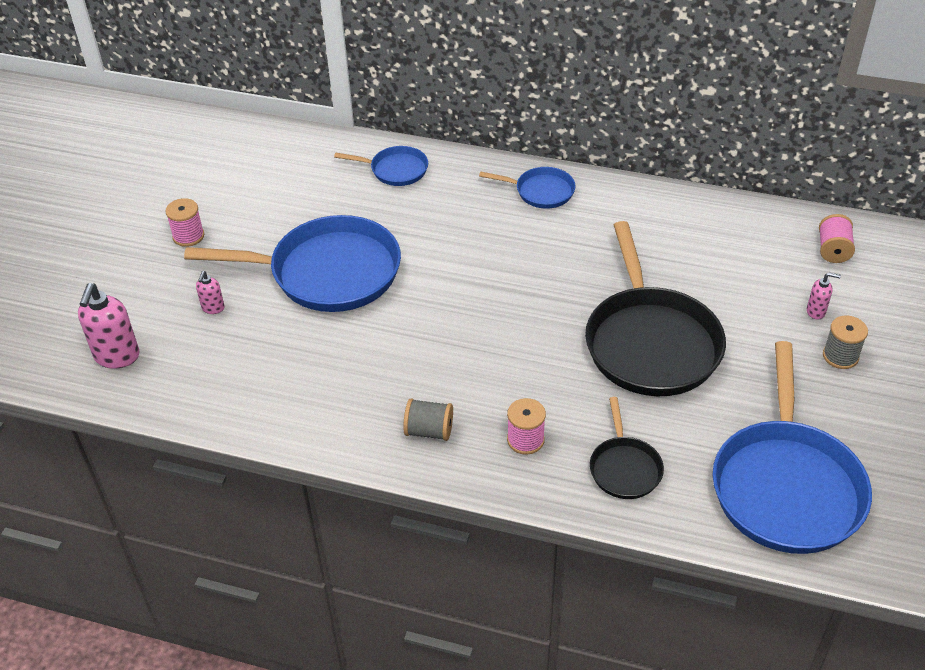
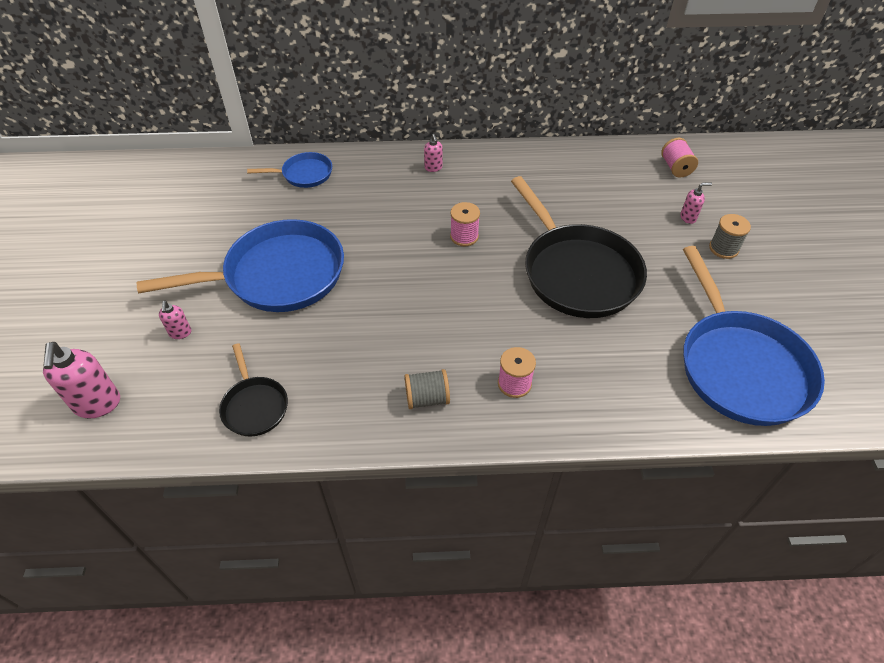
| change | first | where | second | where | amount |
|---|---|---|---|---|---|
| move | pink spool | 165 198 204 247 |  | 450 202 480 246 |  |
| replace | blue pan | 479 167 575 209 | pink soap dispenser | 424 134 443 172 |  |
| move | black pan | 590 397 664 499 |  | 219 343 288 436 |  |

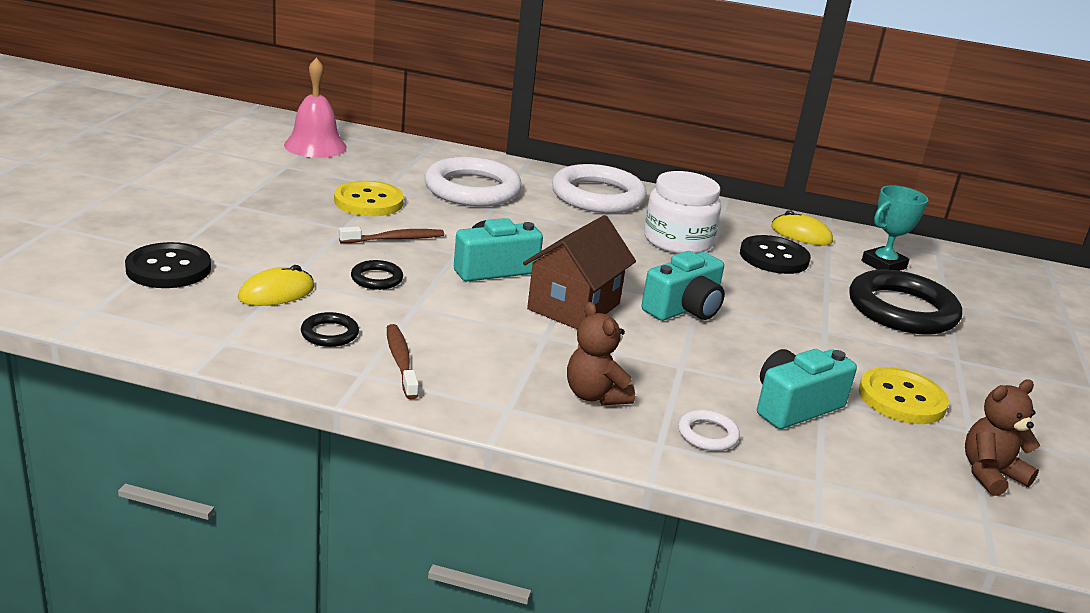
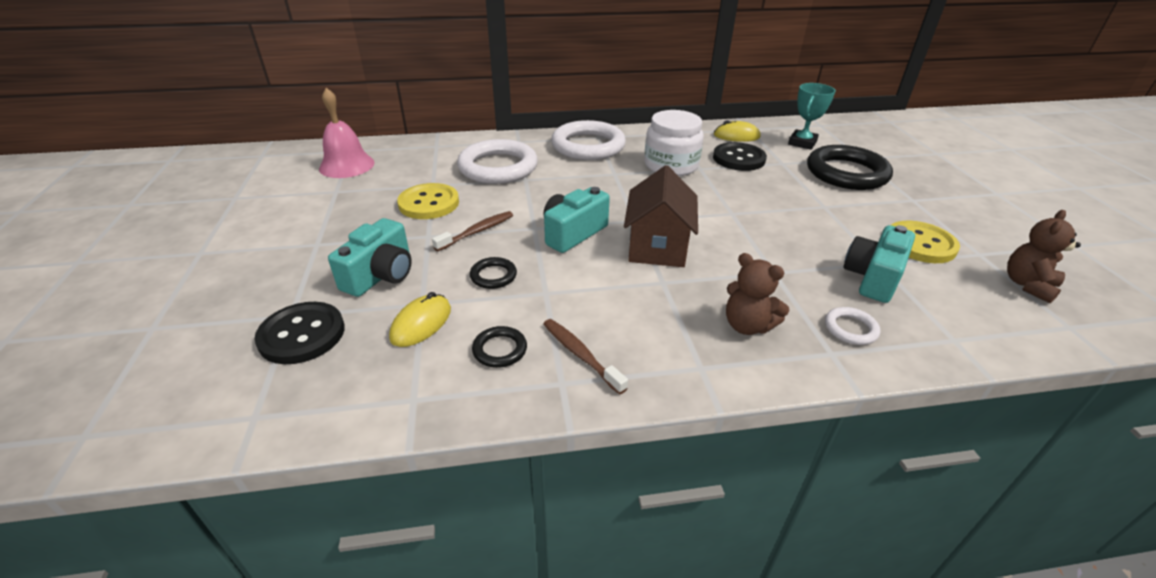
| change | first | where | second | where | amount |
|---|---|---|---|---|---|
| move | turquoise camera | 641 251 725 321 |  | 328 218 412 297 |  |

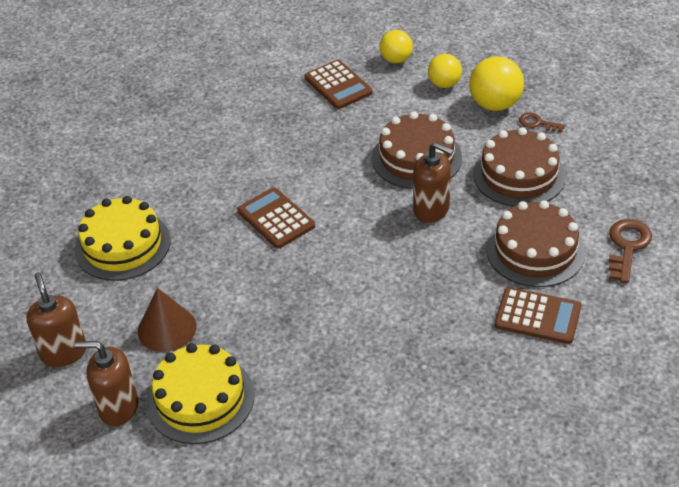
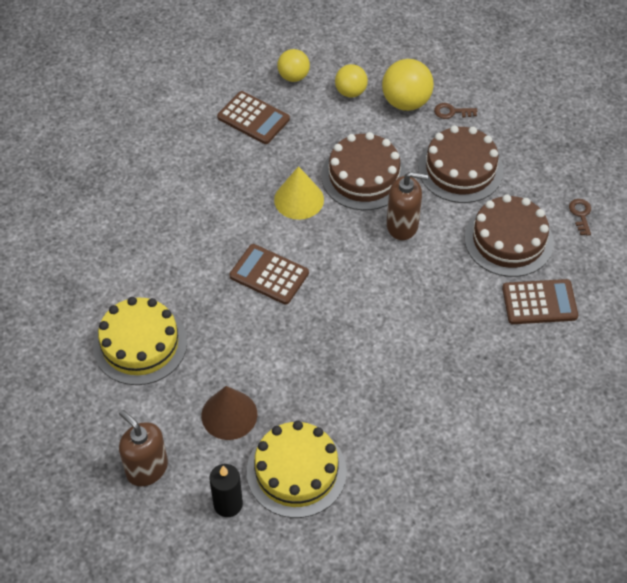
| change | first | where | second | where | amount |
|---|---|---|---|---|---|
| replace | brown soap dispenser | 74 341 138 426 | black candle | 210 464 243 517 |  |
| resize | brown key | 609 219 652 283 |  | 569 199 591 236 | x0.59 |
| insert |  |  | yellow cone | 274 166 324 220 |  |

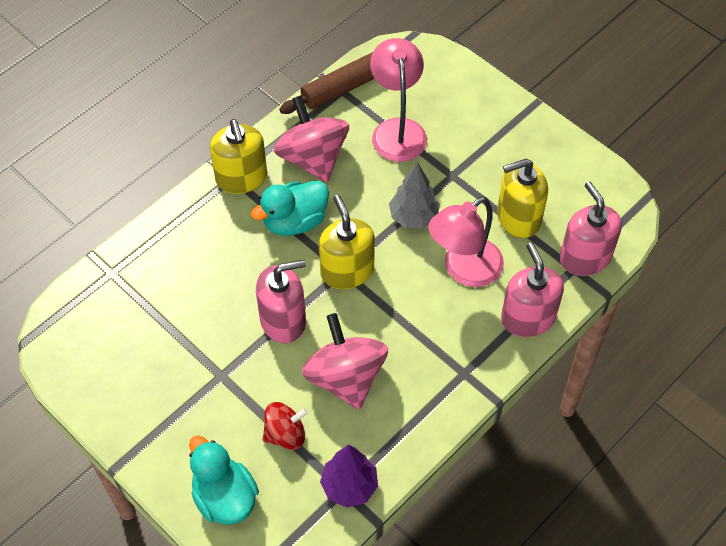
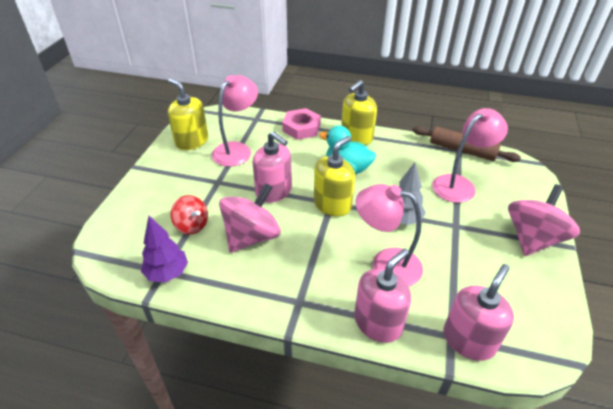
| change | first | where | second | where | amount |
|---|---|---|---|---|---|
| delete | turquoise duck | 189 435 259 525 |  |  |  |
| move | pink spinning top | 274 95 349 182 |  | 508 184 580 256 |  |
| move | yellow soap dispenser | 497 159 548 238 |  | 168 79 208 150 |  |
| insert |  |  | pink lamp | 212 75 258 167 |  |
| insert |  |  | pink nut | 282 108 321 140 |  |

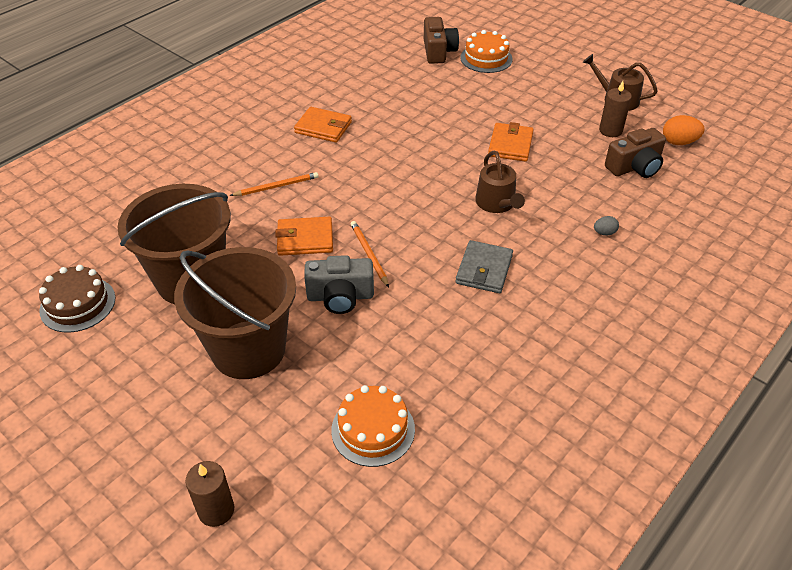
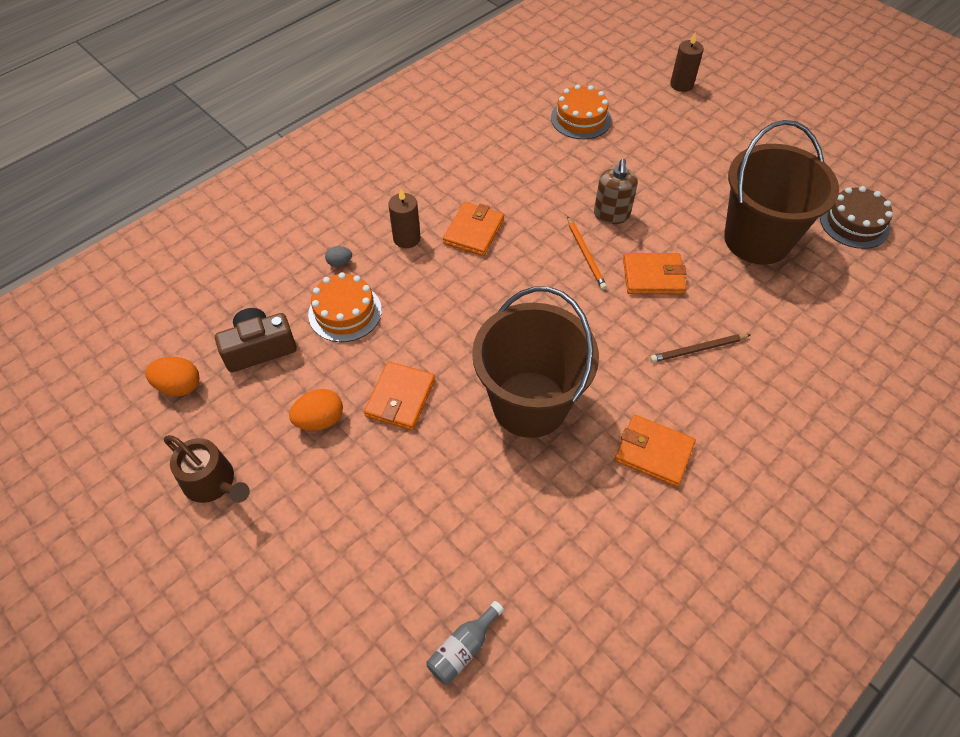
| change | first | where | second | where | amount |
|---|---|---|---|---|---|
| move | brown bucket | 174 247 296 379 |  | 472 286 599 438 |  |
| recolor | orange pencil | 230 172 319 196 | brown pencil | 650 334 750 362 |  |
| replace | grey camera | 304 255 374 314 | brown soap dispenser | 594 159 638 224 |  |
| replace | brown camera | 424 17 459 64 | grey bottle | 427 601 504 685 |  |
| recolor | grey wallet | 456 240 513 293 | orange wallet | 443 202 504 256 |  |
| move | orange cake | 460 30 513 73 |  | 308 272 382 342 |  |
| delete | brown watering can | 475 151 525 213 |  |  |  |
| move | brown candle | 599 81 632 137 |  | 388 189 420 248 |  |
| insert |  |  | orange egg | 289 389 343 430 |  |

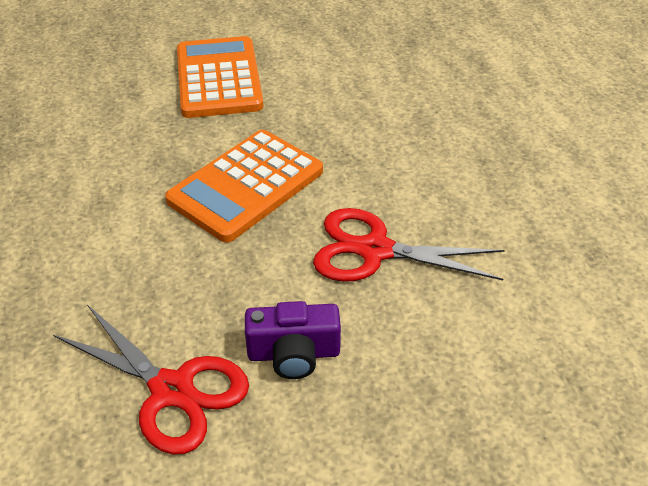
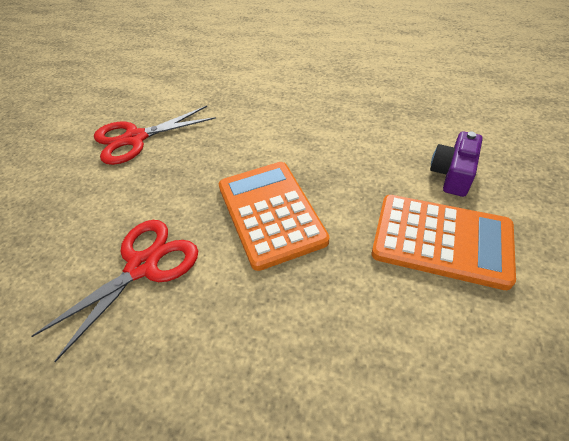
| change | first | where | second | where | amount |
|---|---|---|---|---|---|
| move | purple camera | 245 301 341 379 |  | 430 131 483 197 |  |

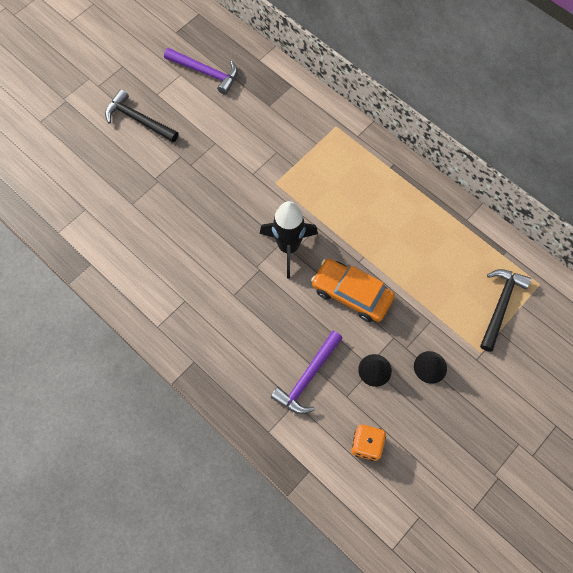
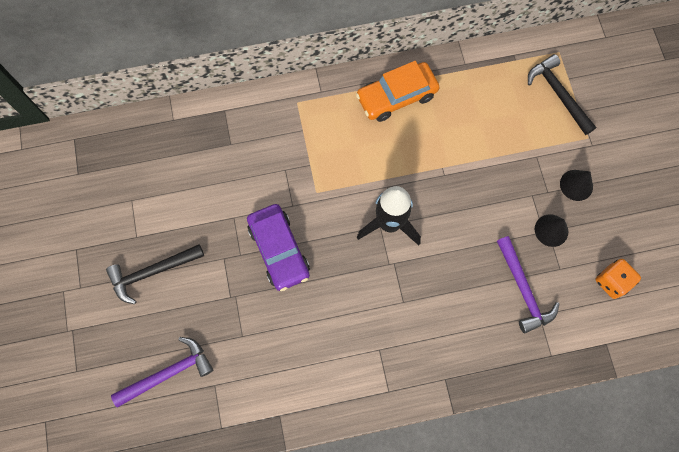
| change | first | where | second | where | amount |
|---|---|---|---|---|---|
| move | purple hammer | 164 48 238 95 |  | 111 337 213 408 |  |
| move | orange car | 311 258 395 322 |  | 356 61 440 122 |  |
| insert |  |  | purple car | 247 204 310 291 |  |

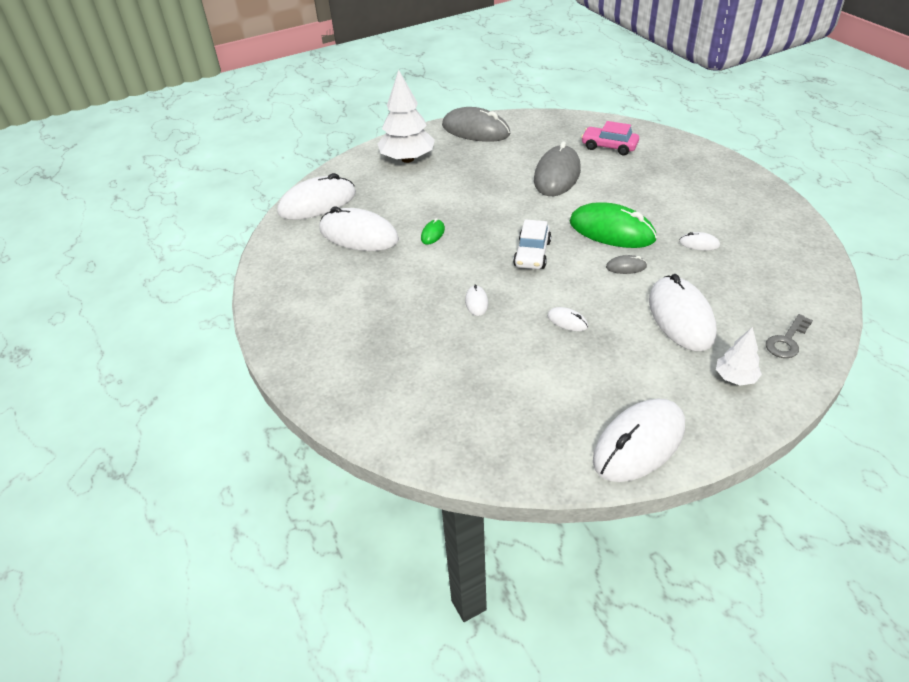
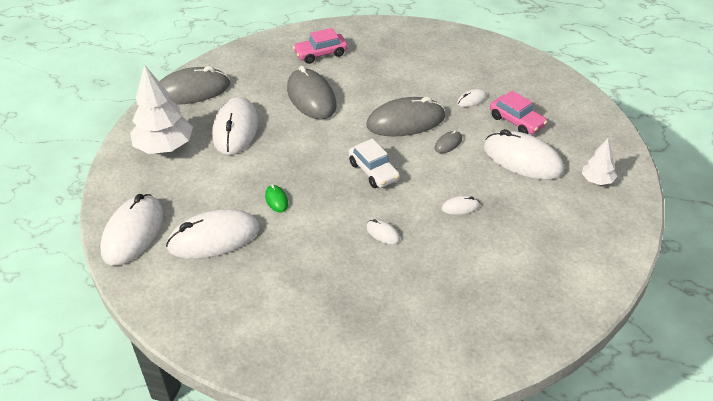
| change | first | where | second | where | amount |
|---|---|---|---|---|---|
| recolor | green mouse | 570 202 657 248 | grey mouse | 366 97 445 137 |  |
| move | white mouse | 593 398 685 482 |  | 212 97 258 155 |  |
| delete | grey key | 766 314 813 358 |  |  |  |
| insert |  |  | pink car | 490 91 547 134 |  |

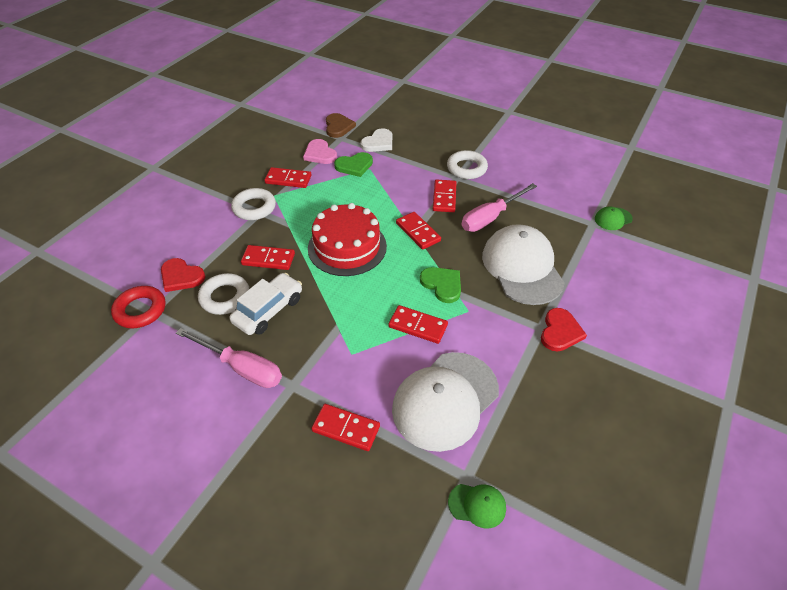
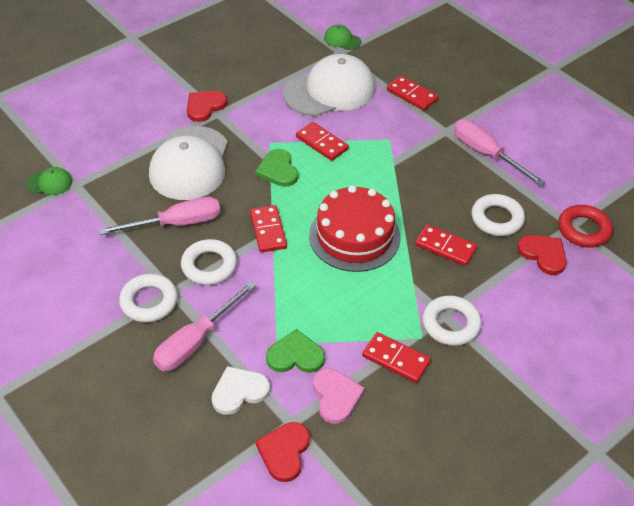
| change | first | where | second | where | amount |
|---|---|---|---|---|---|
| delete | white car | 229 273 302 335 |  |  |  |
| recolor | brown heart | 326 113 356 138 | red heart | 255 422 310 482 |  |
| replace | red domino | 433 180 456 212 | white ring | 181 239 237 285 |  |
| insert |  |  | pink screwdriver | 153 281 256 371 |  |

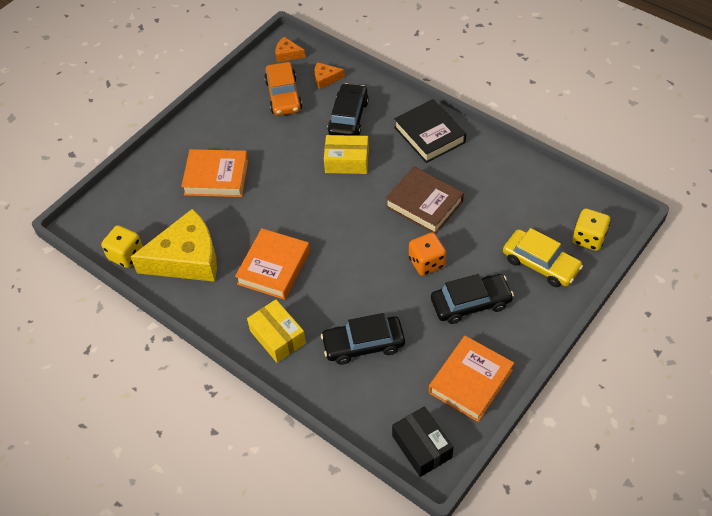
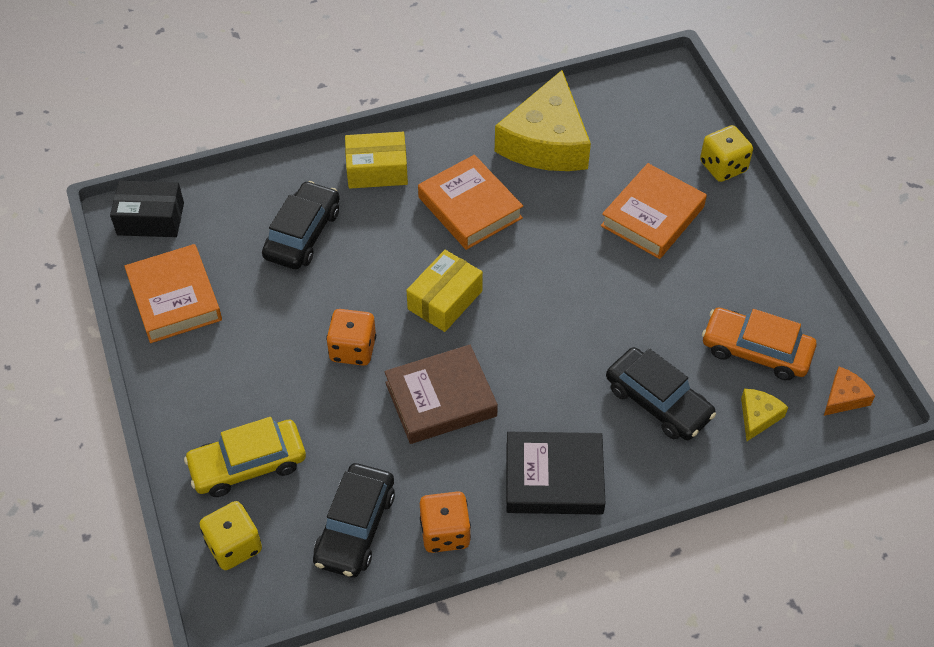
| change | first | where | second | where | amount |
|---|---|---|---|---|---|
| move | yellow dice | 101 225 143 268 |  | 700 125 753 182 |  |
| recolor | orange cheese | 315 62 345 89 | yellow cheese | 741 389 788 441 |  |
| move | yellow box | 324 135 369 174 |  | 406 250 483 332 |  |
| move | black car | 431 274 514 324 |  | 313 463 395 578 |  |
| insert |  |  | orange dice | 420 491 471 553 |  |

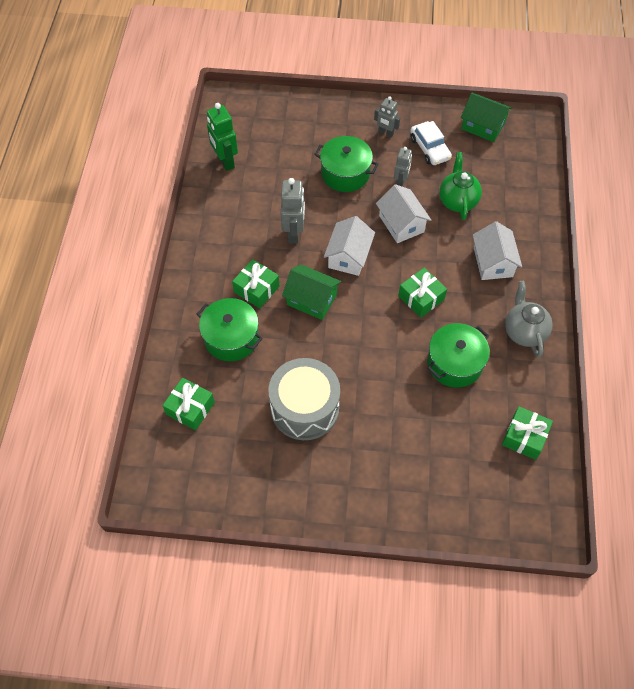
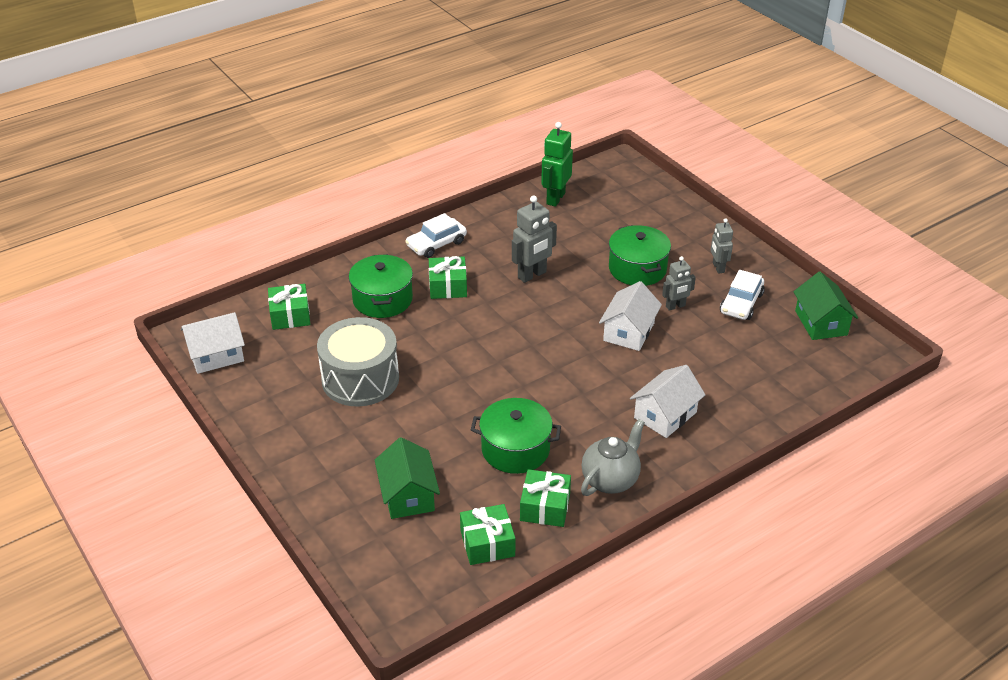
| change | first | where | second | where | amount |
|---|---|---|---|---|---|
| move | green house | 282 264 341 320 |  | 375 437 440 519 |  |
| move | white house | 324 216 375 276 |  | 181 312 245 374 |  |
| move | green gift | 398 268 447 318 |  | 520 469 571 527 |  |
| delete | green teapot | 439 152 482 220 |  |  |  |
| insert |  |  | white car | 405 213 467 258 |  |

